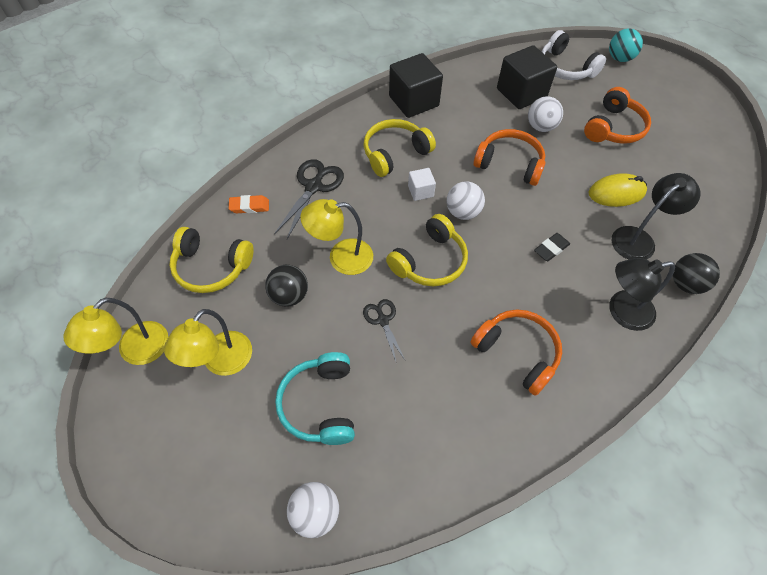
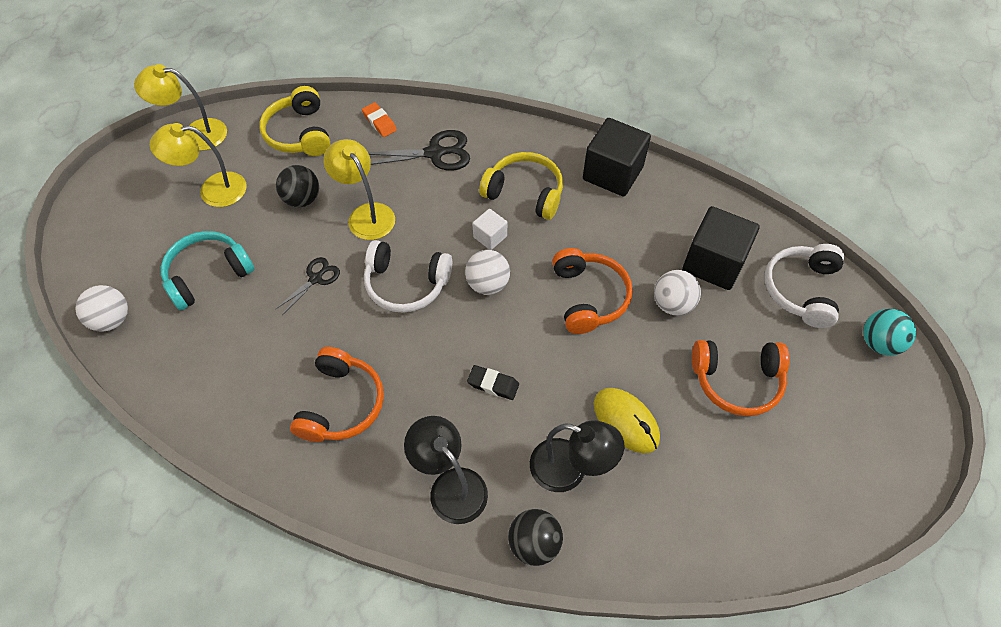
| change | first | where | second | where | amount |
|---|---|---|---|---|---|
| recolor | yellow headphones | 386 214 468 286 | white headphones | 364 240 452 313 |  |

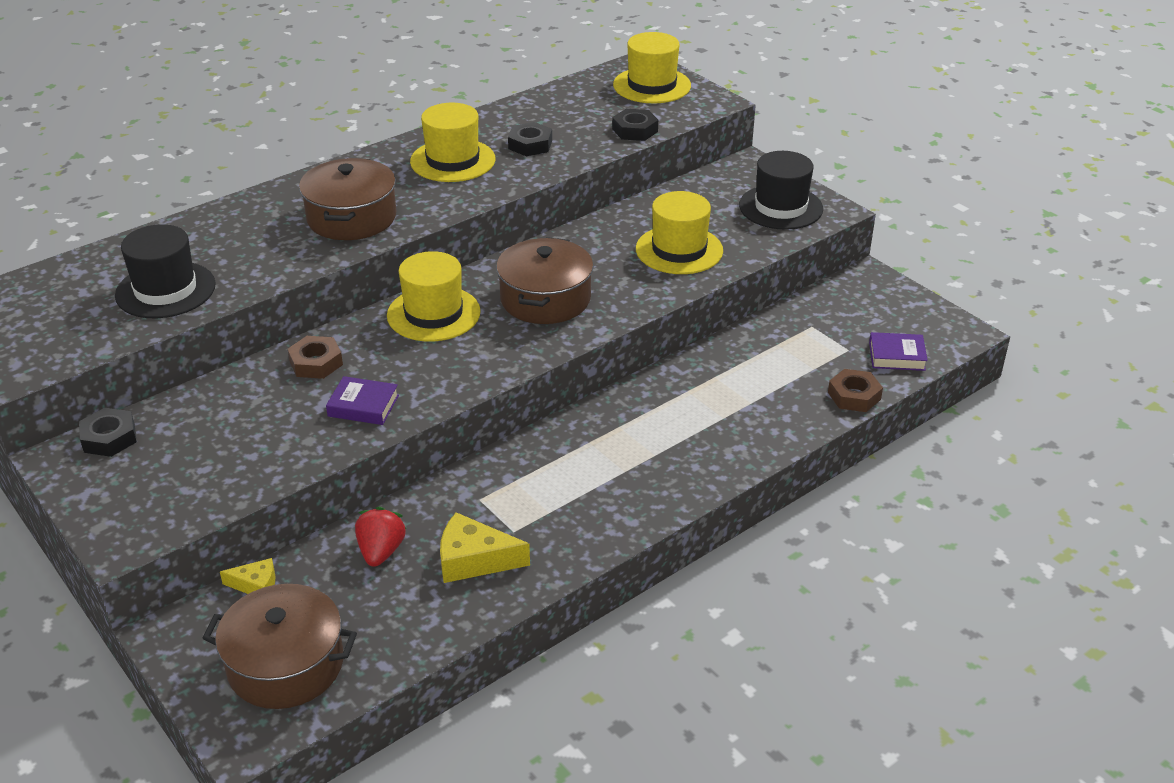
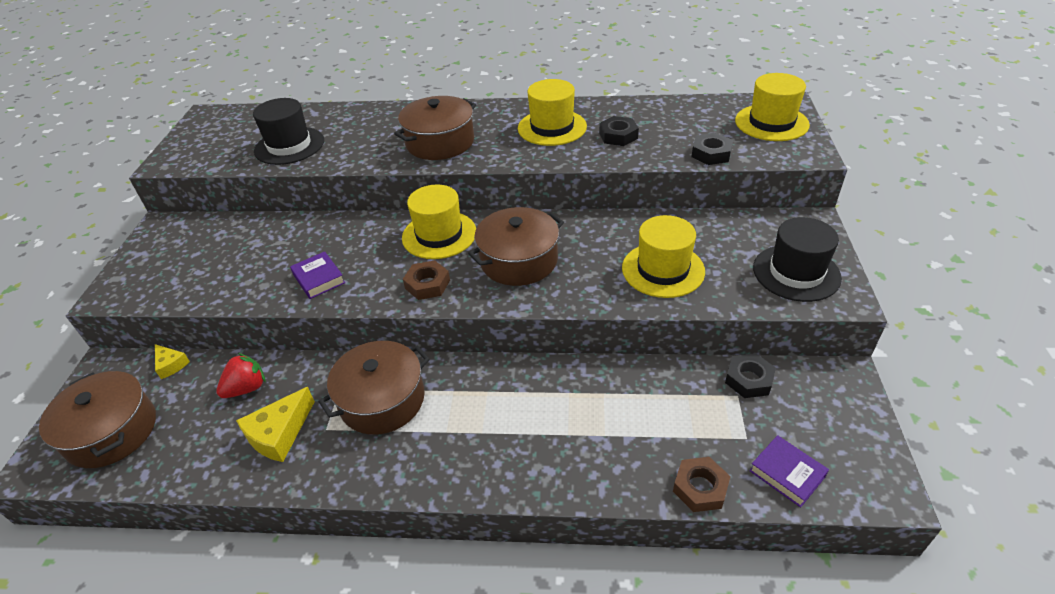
| change | first | where | second | where | amount |
|---|---|---|---|---|---|
| move | black nut | 79 408 137 457 |  | 725 353 776 398 |  |
| move | brown nut | 287 336 343 379 |  | 403 260 450 300 |  |
| rotate | yellow cheese | 440 512 530 583 |  | 236 387 315 462 | 105 degrees counterclockwise |
| insert |  |  | brown pot | 319 341 430 435 |  |

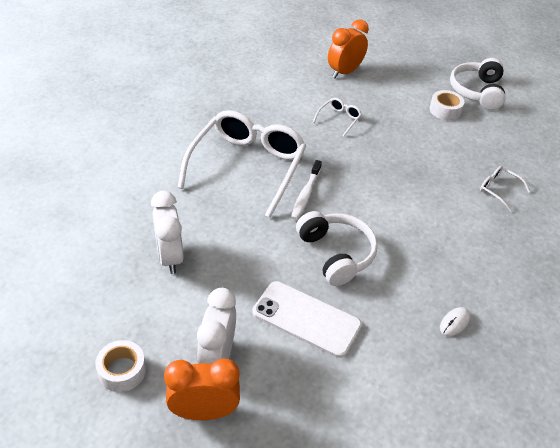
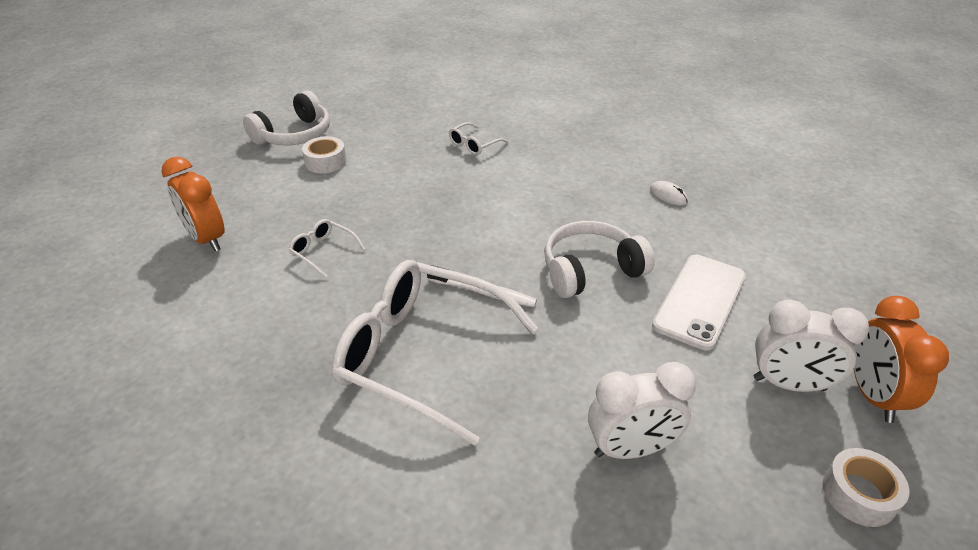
| change | first | where | second | where | amount |
|---|---|---|---|---|---|
| rotate | white headphones | 450 58 506 110 |  | 243 90 330 146 | 60 degrees counterclockwise |

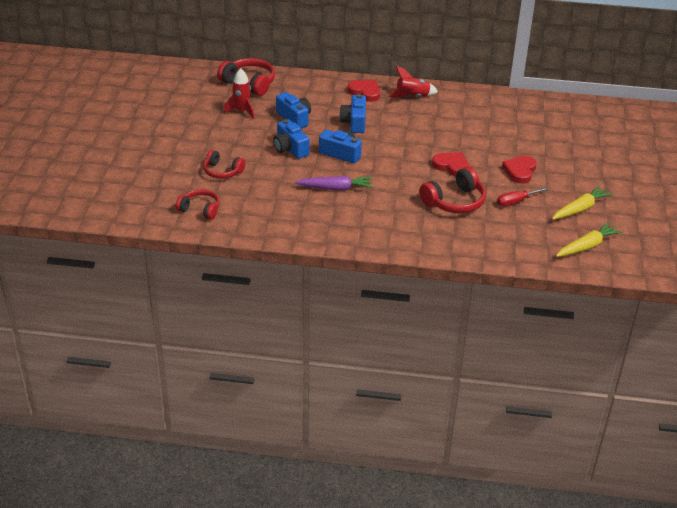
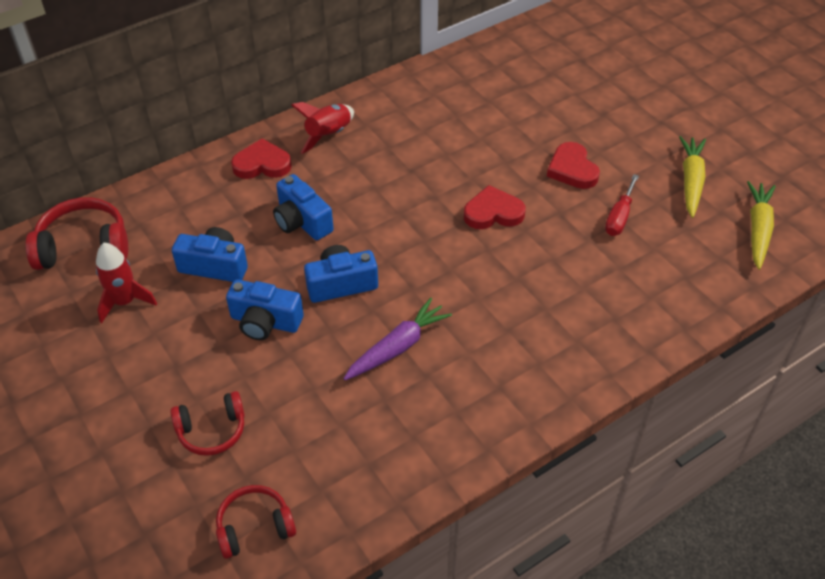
| change | first | where | second | where | amount |
|---|---|---|---|---|---|
| delete | red headphones | 419 167 486 213 |  |  |  |

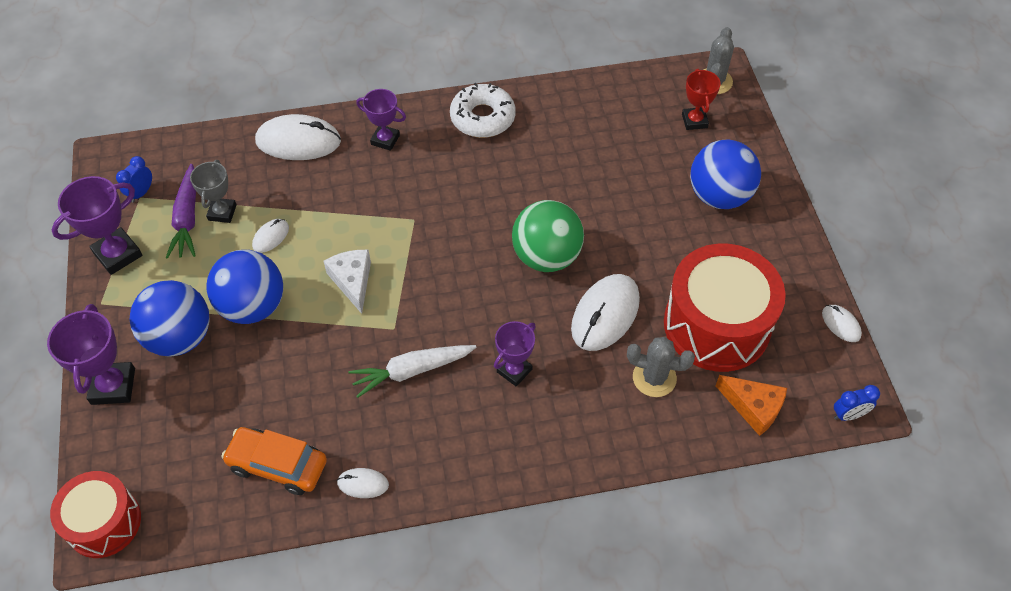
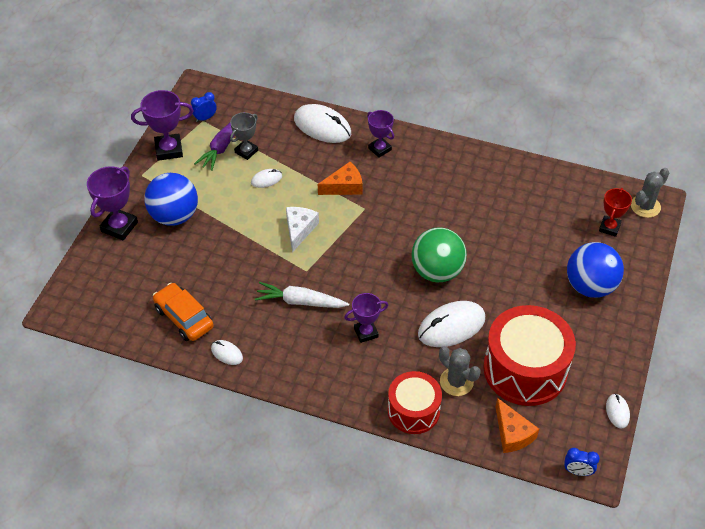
| change | first | where | second | where | amount |
|---|---|---|---|---|---|
| move | red drum | 50 471 141 558 |  | 388 371 442 434 |  |
| delete | blue ball | 206 250 283 324 |  |  |  |
| delete | white donut | 450 83 516 138 |  |  |  |
| insert |  |  | orange cheese | 318 162 362 195 |  |

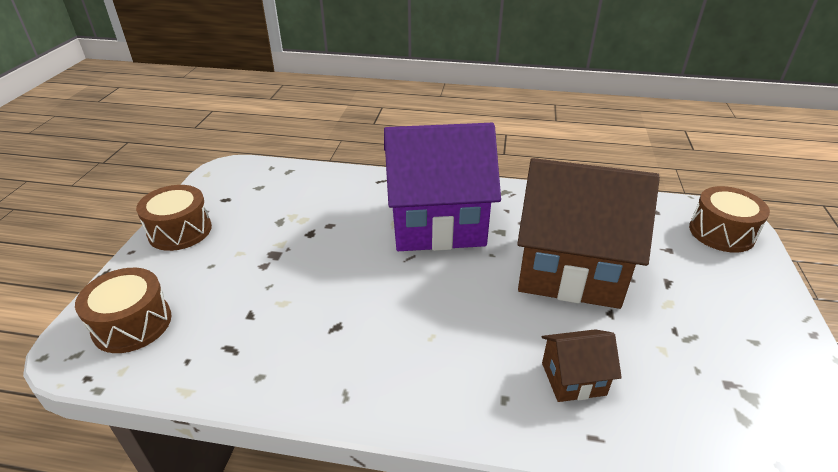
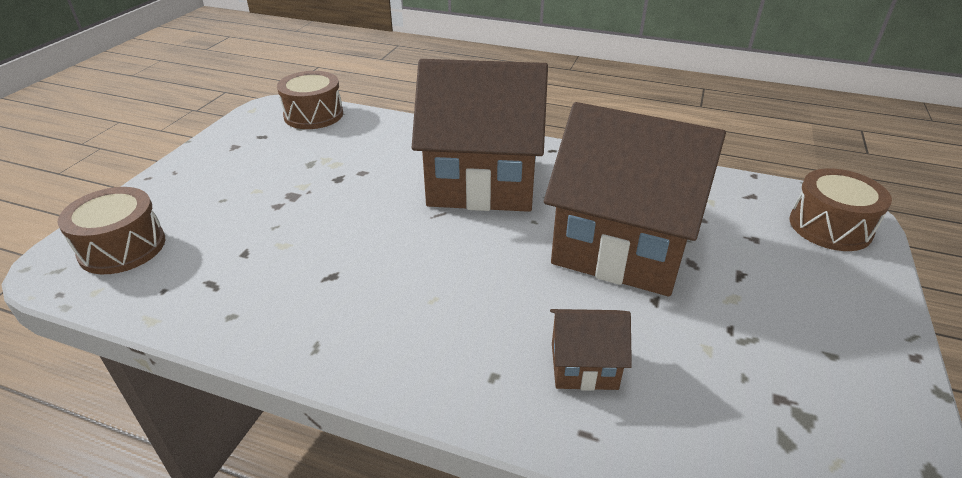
| change | first | where | second | where | amount |
|---|---|---|---|---|---|
| move | brown drum | 136 185 212 251 |  | 277 71 343 129 |  |
| recolor | purple house | 384 123 501 251 | brown house | 412 59 548 212 |  |

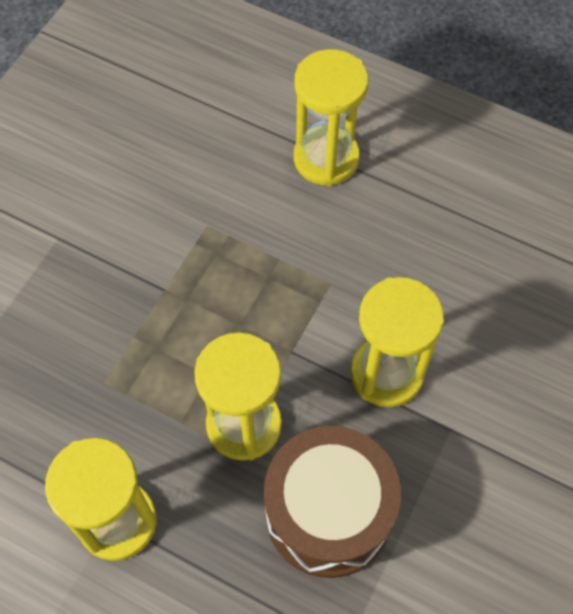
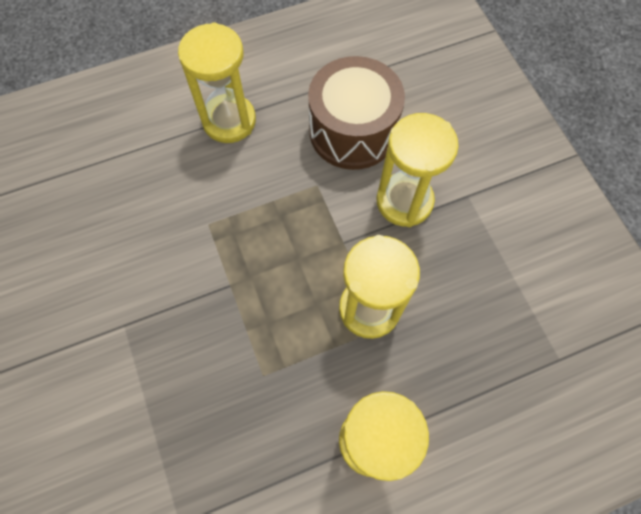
| change | first | where | second | where | amount |
|---|---|---|---|---|---|
| move | brown drum | 264 426 401 578 |  | 308 56 405 170 |  |

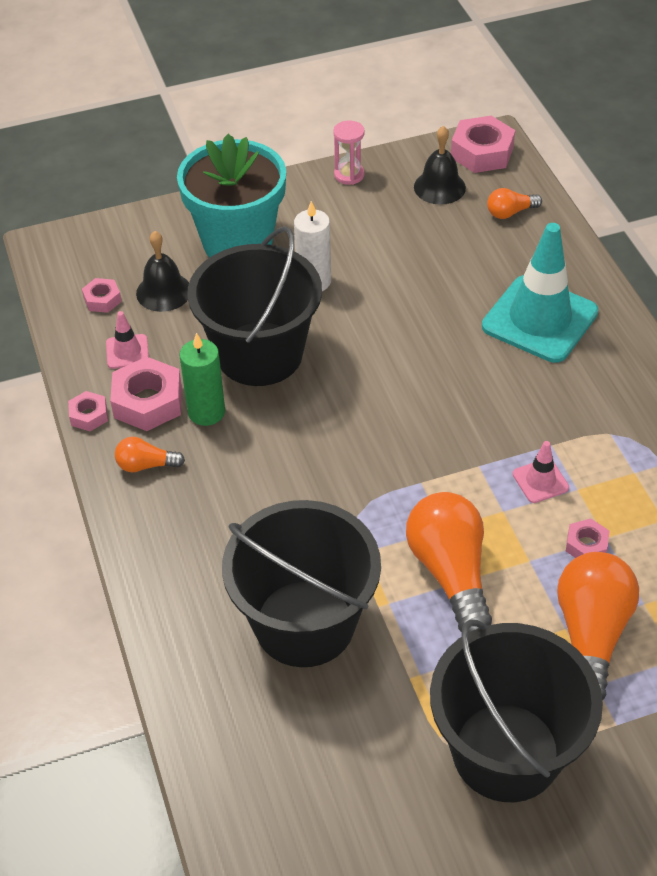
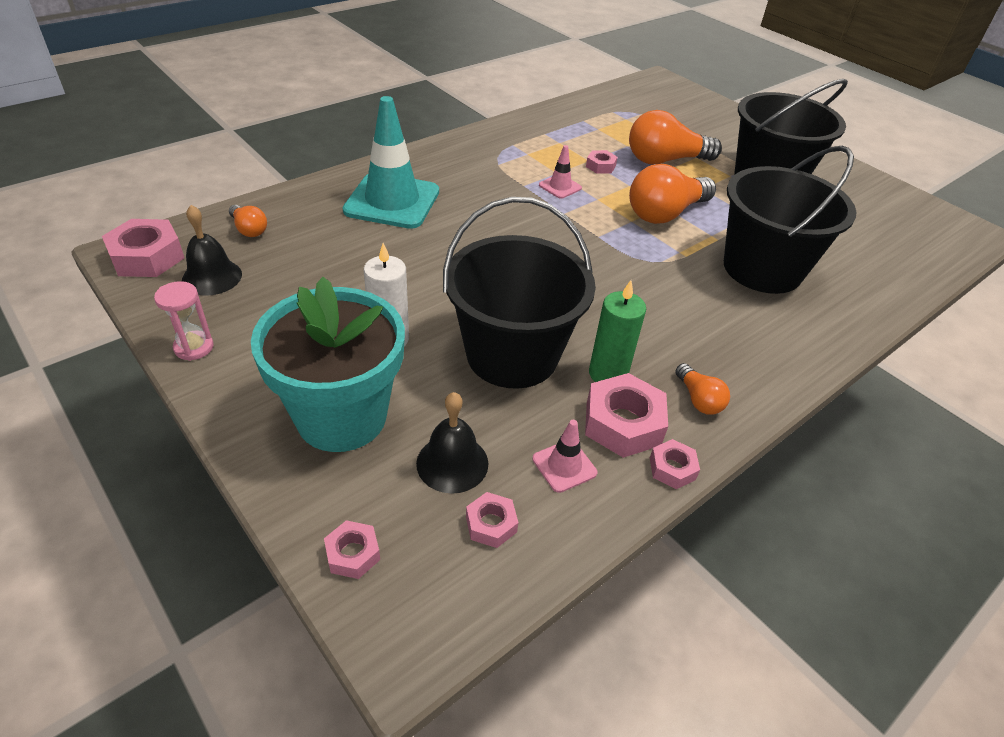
| change | first | where | second | where | amount |
|---|---|---|---|---|---|
| insert |  |  | pink nut | 324 520 380 579 |  |

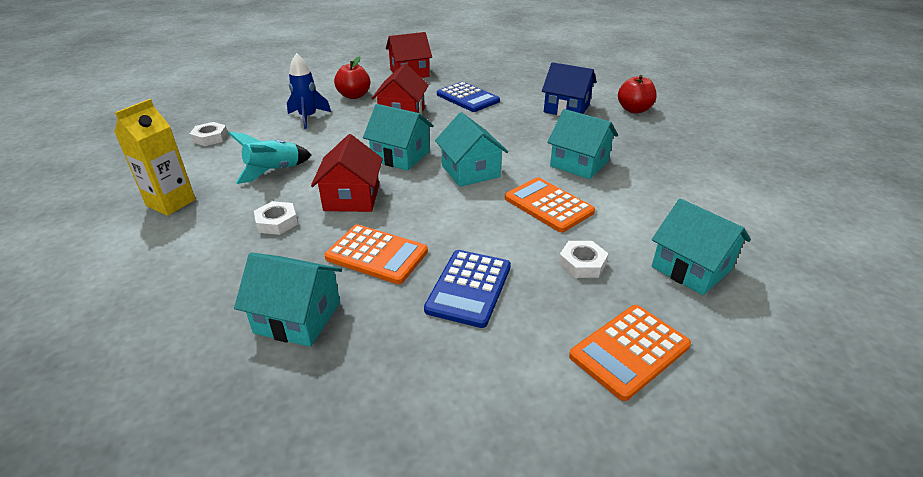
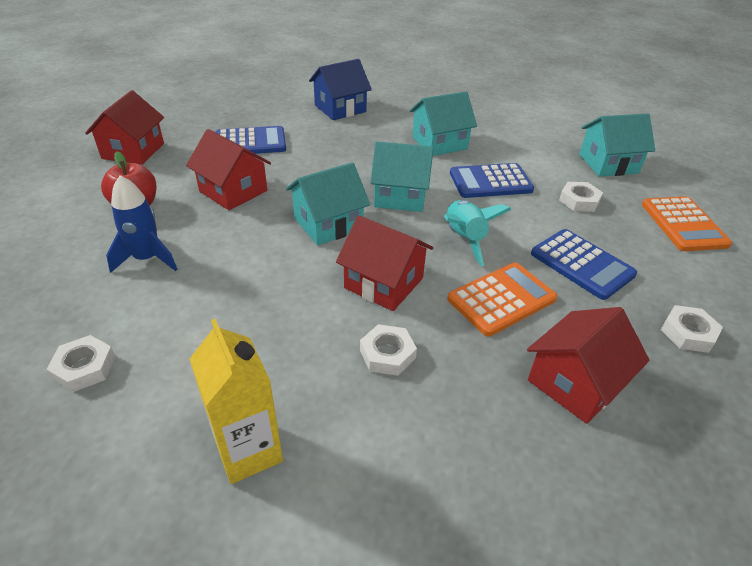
| change | first | where | second | where | amount |
|---|---|---|---|---|---|
| move | turquoise rocket | 228 132 312 184 |  | 444 200 512 267 |  |
| recolor | turquoise house | 234 252 342 347 | red house | 527 307 650 424 |  |
| recolor | orange calculator | 505 177 595 232 | blue calculator | 450 163 534 198 |  |
| delete | red apple | 618 75 657 113 |  |  |  |
| insert |  |  | white nut | 661 305 723 353 |  |

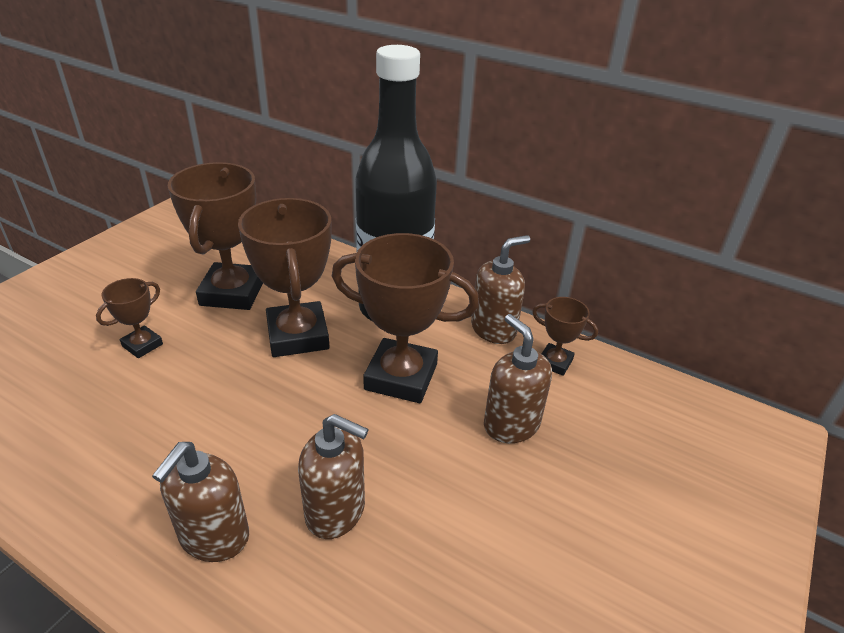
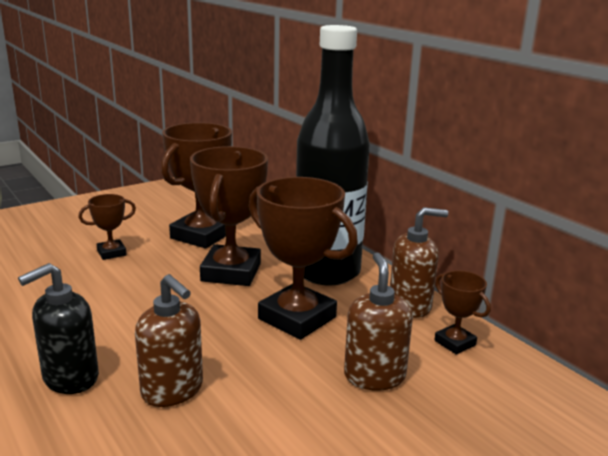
| change | first | where | second | where | amount |
|---|---|---|---|---|---|
| recolor | brown soap dispenser | 152 442 249 562 | black soap dispenser | 18 263 99 394 |  |

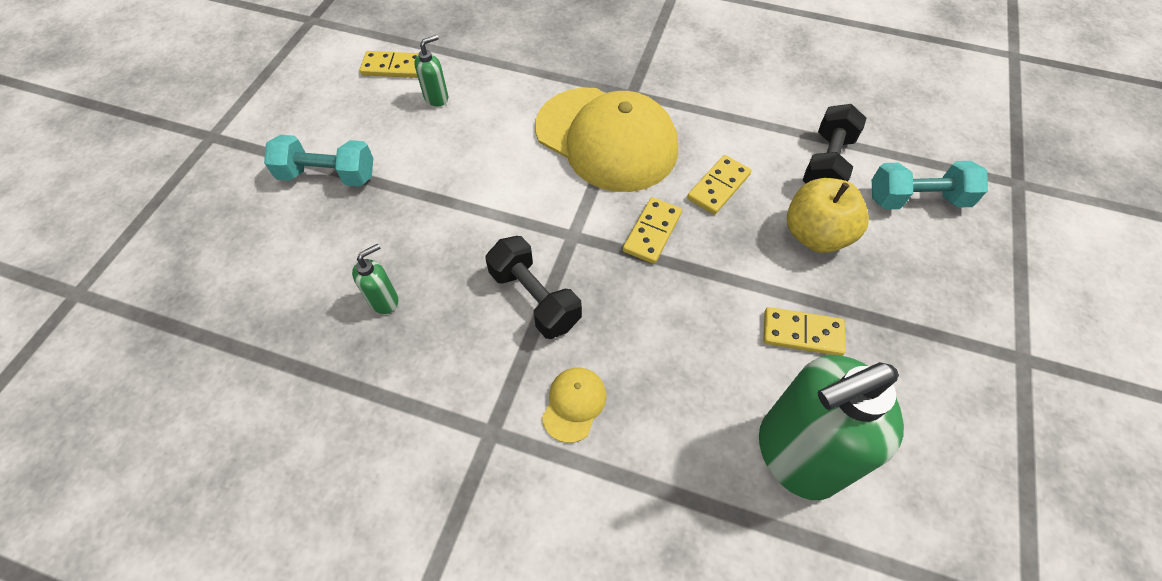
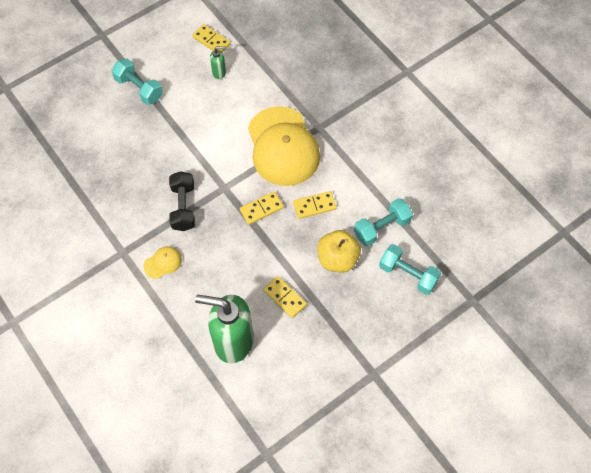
| change | first | where | second | where | amount |
|---|---|---|---|---|---|
| delete | green soap dispenser | 352 243 398 314 |  |  |  |
| recolor | black dumbbell | 803 104 866 184 | turquoise dumbbell | 354 198 413 246 |  |

